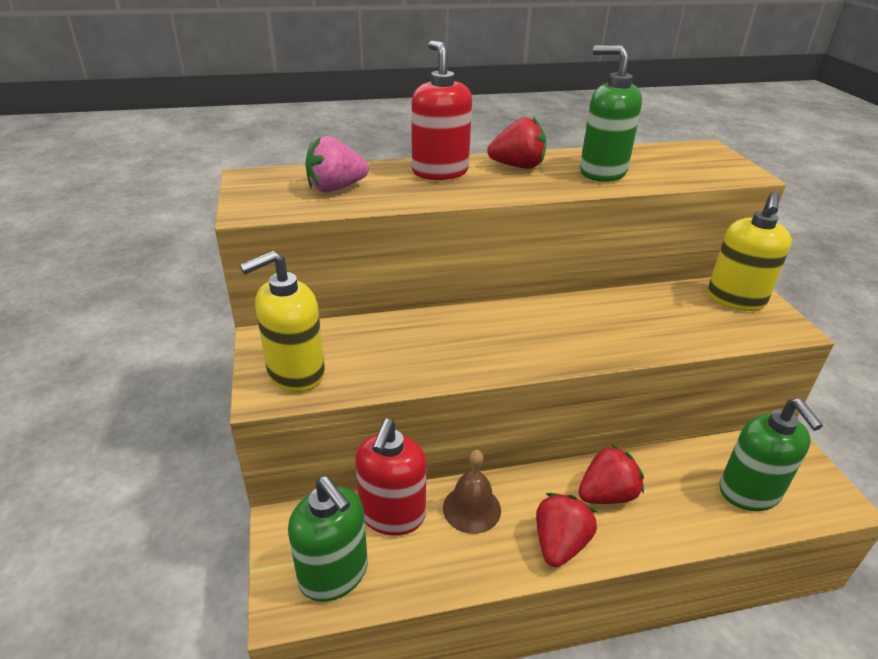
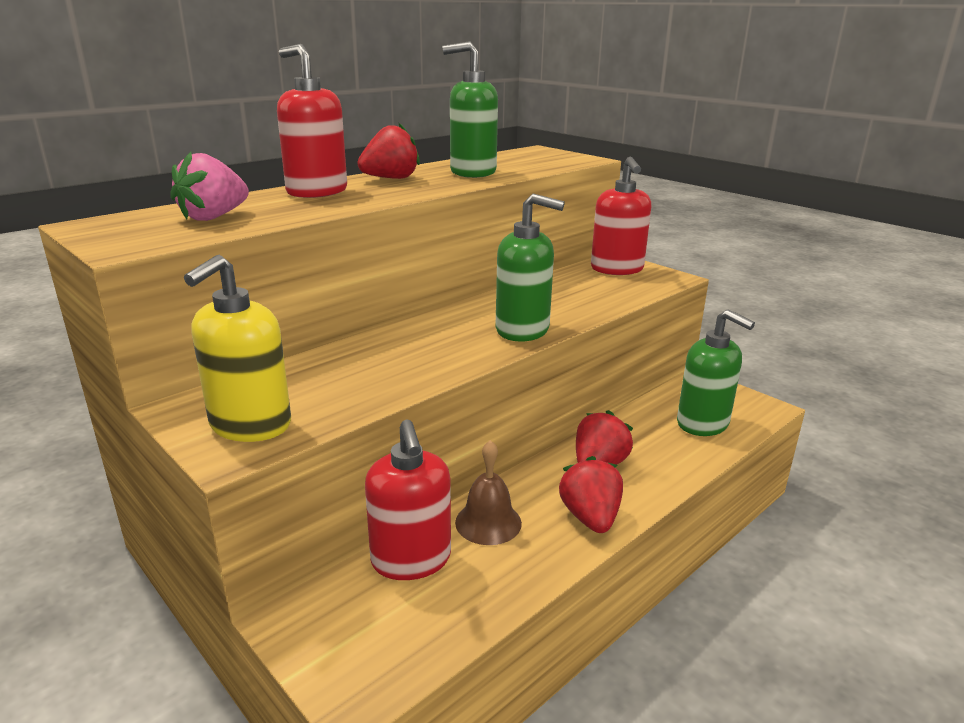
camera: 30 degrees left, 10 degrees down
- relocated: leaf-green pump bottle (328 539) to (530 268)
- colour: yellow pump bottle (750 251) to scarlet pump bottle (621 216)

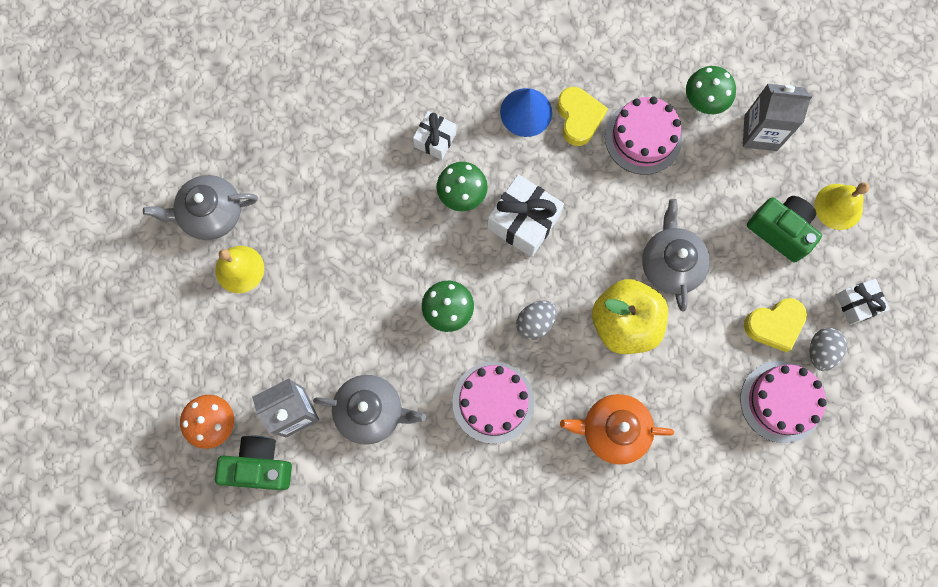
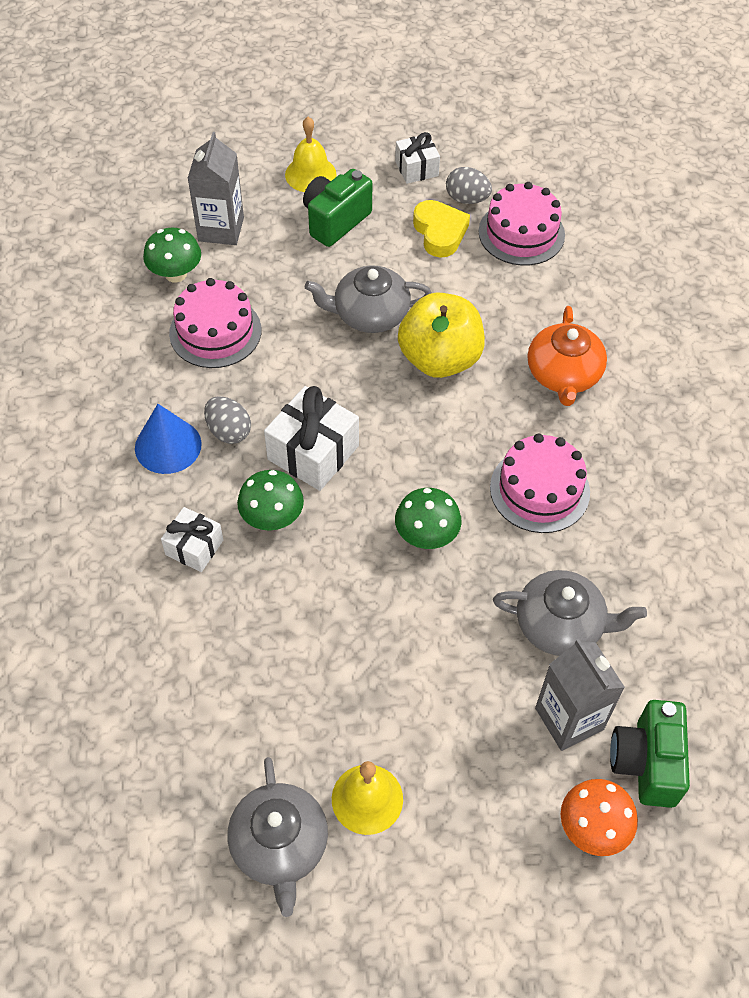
camera: 90 degrees left, 20 degrees down
- spun: grey teapot (369 410) = (570 613) 90 degrees clockwise
- relocated: grey toy egg (536 320) to (227 420)
- missing: yellow heart shape (582 116)

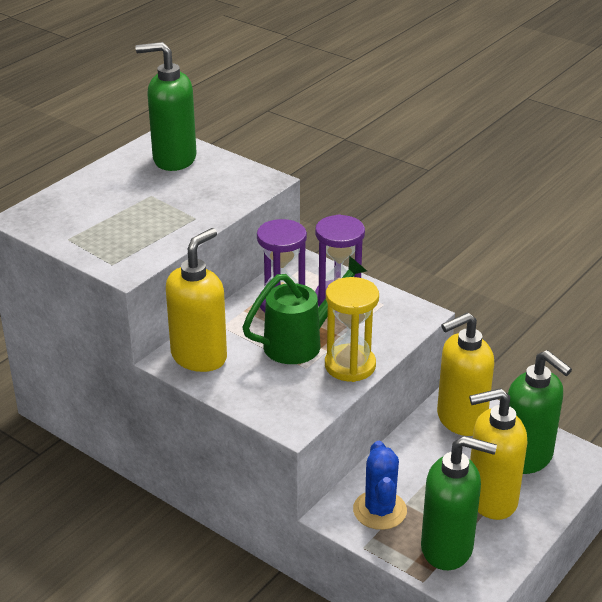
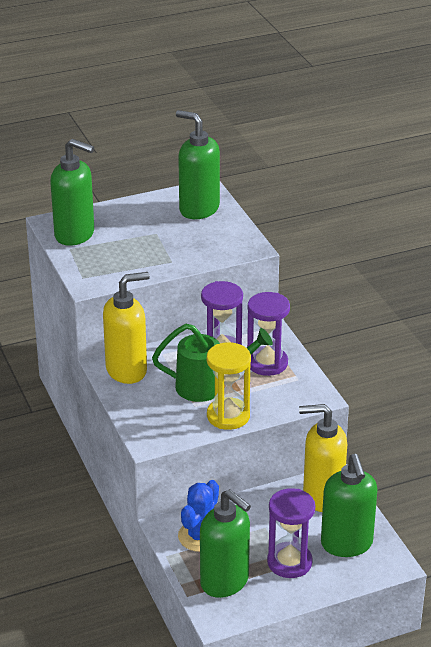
camera: 30 degrees right, 0 degrees up
- exchanged: yellow pump bottle (498 454) to purple hourglass (291 533)
- appeared: leaf-green pump bottle (72 192)

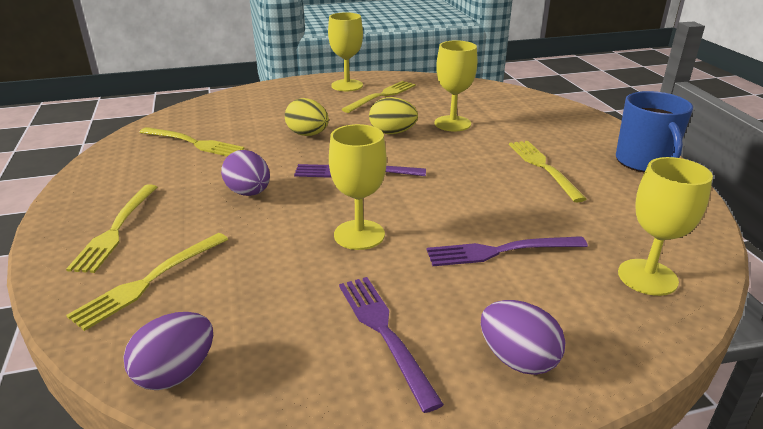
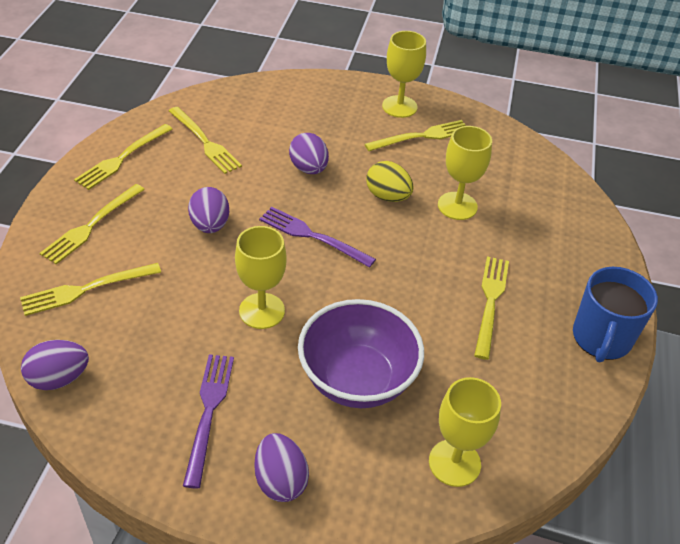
camera: 25 degrees right, 15 degrees up
- colour: yellow toy egg (307 117) to purple toy egg (309 153)
- exchanged: purple fork (507 251) to purple serving bowl (361 353)
- appeared: yellow fork (123 157)

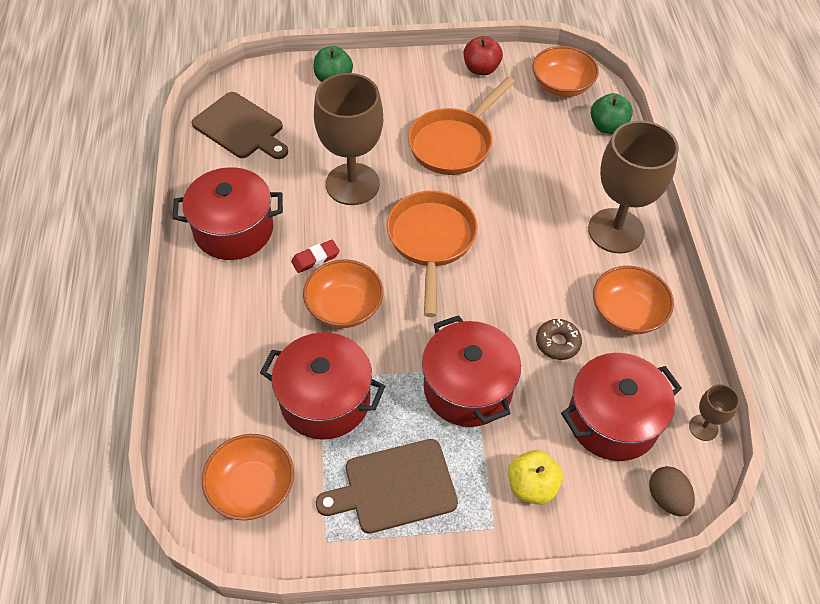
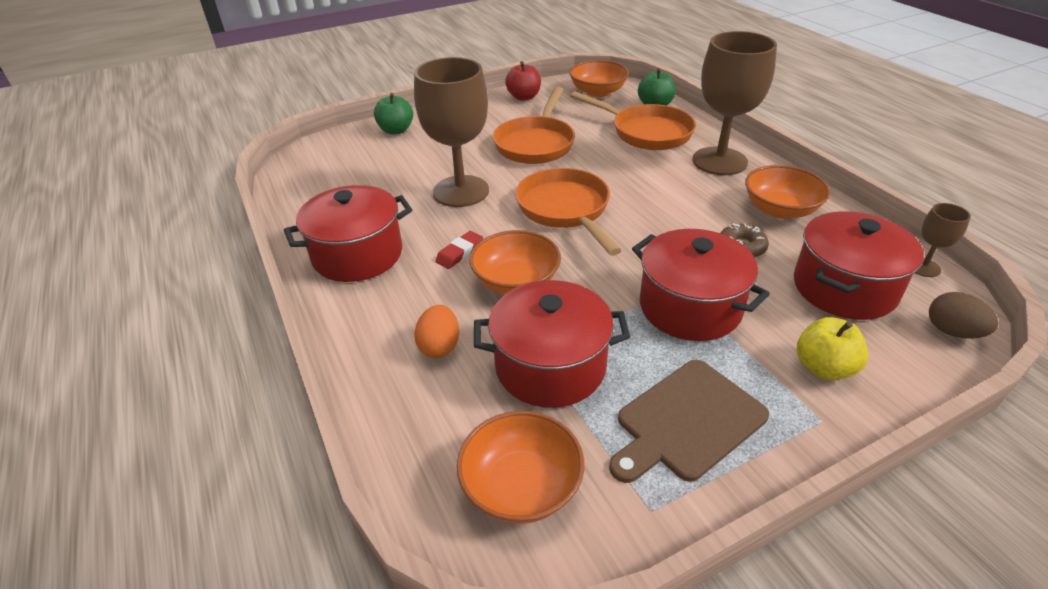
camera: 20 degrees left, 15 degrees down
- missing: brown bread board (240 125)
- appeared: orange toy egg (436 331)
- appeared: orange pan (633 120)

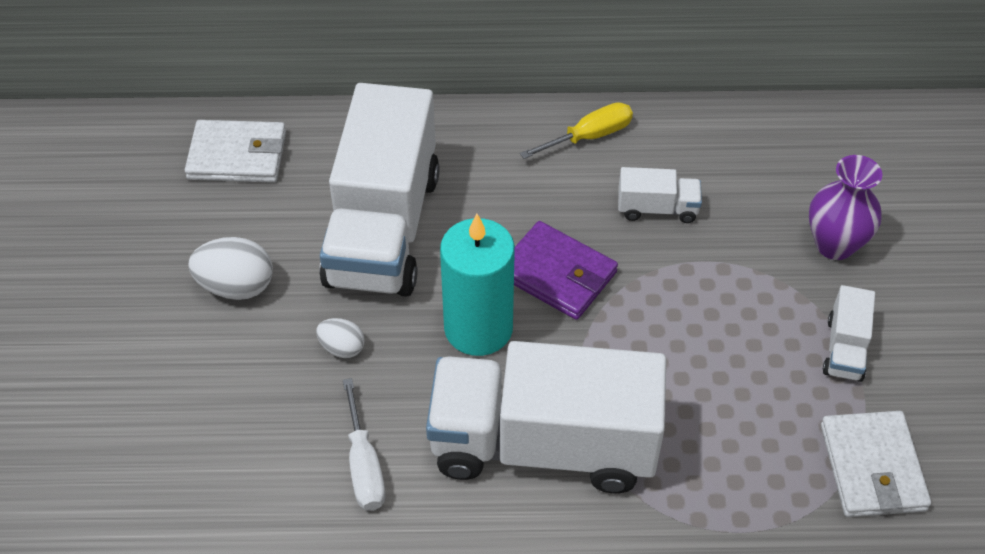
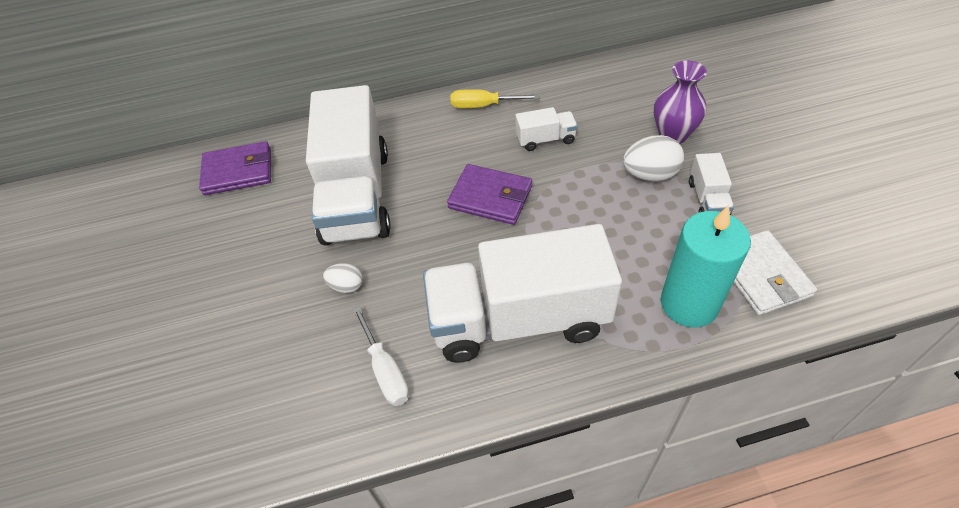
camera: 10 degrees left, 0 degrees up
- colour: white billfold (235 151) to purple billfold (235 168)
- relocated: white toy egg (230 268) to (653 158)
- relocated: turquoise wax candle (477 285) to (706 266)
- spun: yellow screwdriver (576 130) = (495 98) 135 degrees counterclockwise

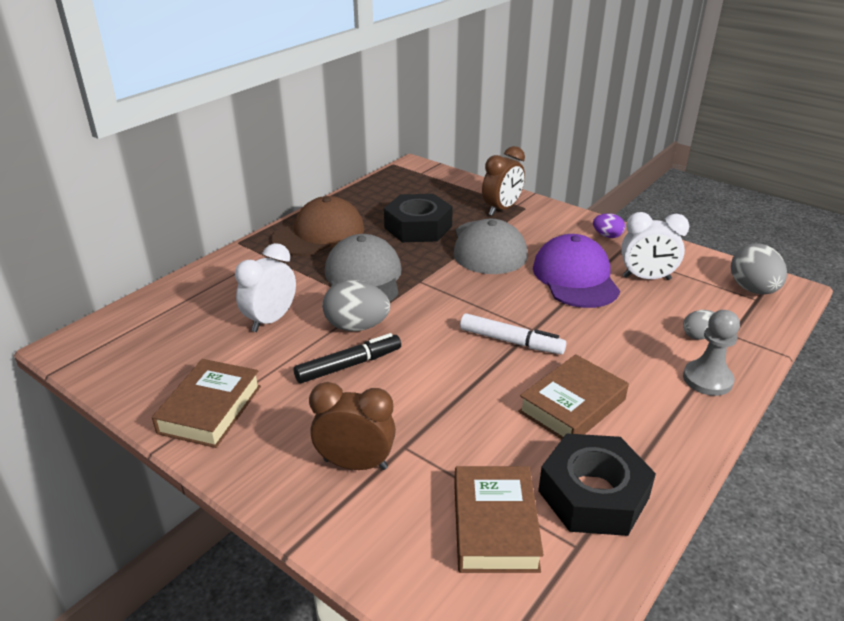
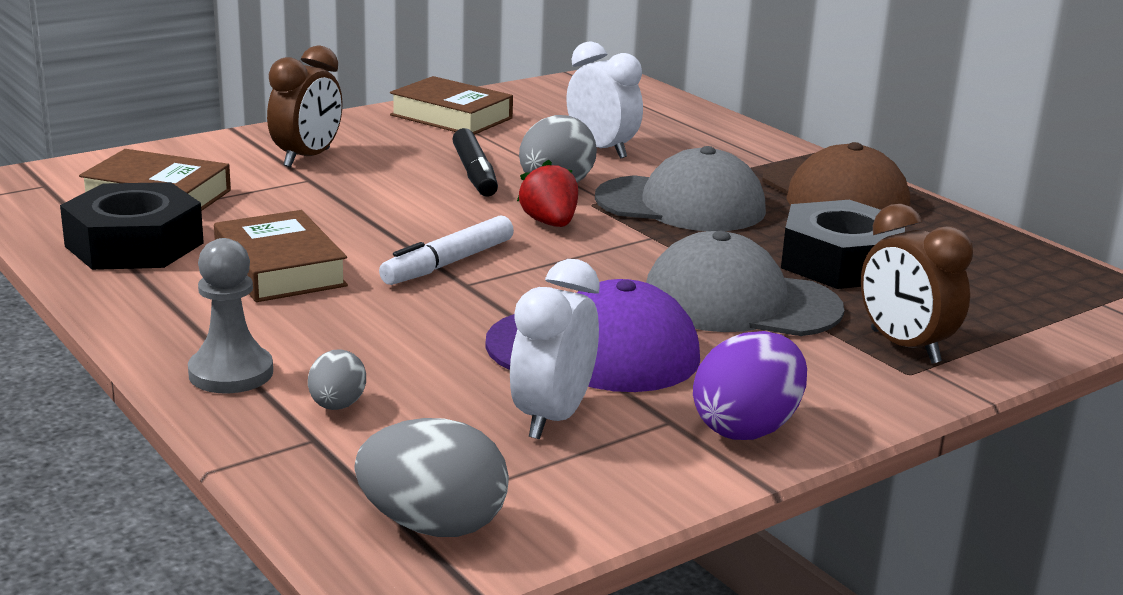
camera: 105 degrees right, 10 degrees down
- size: purple toy egg (609 225) = (750 385) x1.76
- appeared: scarlet strawberry (547 193)

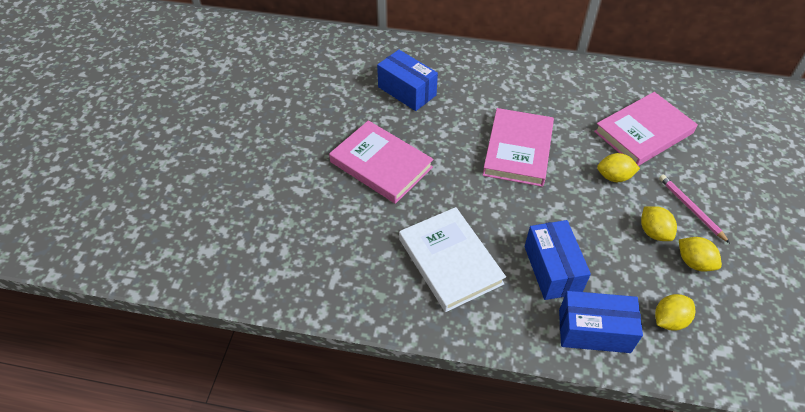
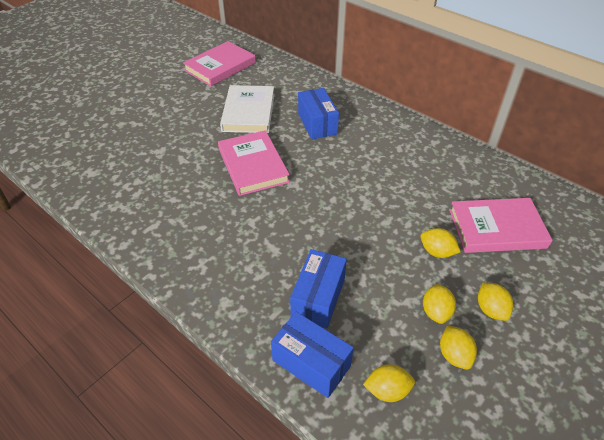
camera: 30 degrees right, 5 degrees down
- relocated: white hardback (452 259) to (247 109)
- relocated: rosy hardback (518 147) to (219 63)
- exchanged: rosy pencil (694 209) to yellow lemon (495 301)

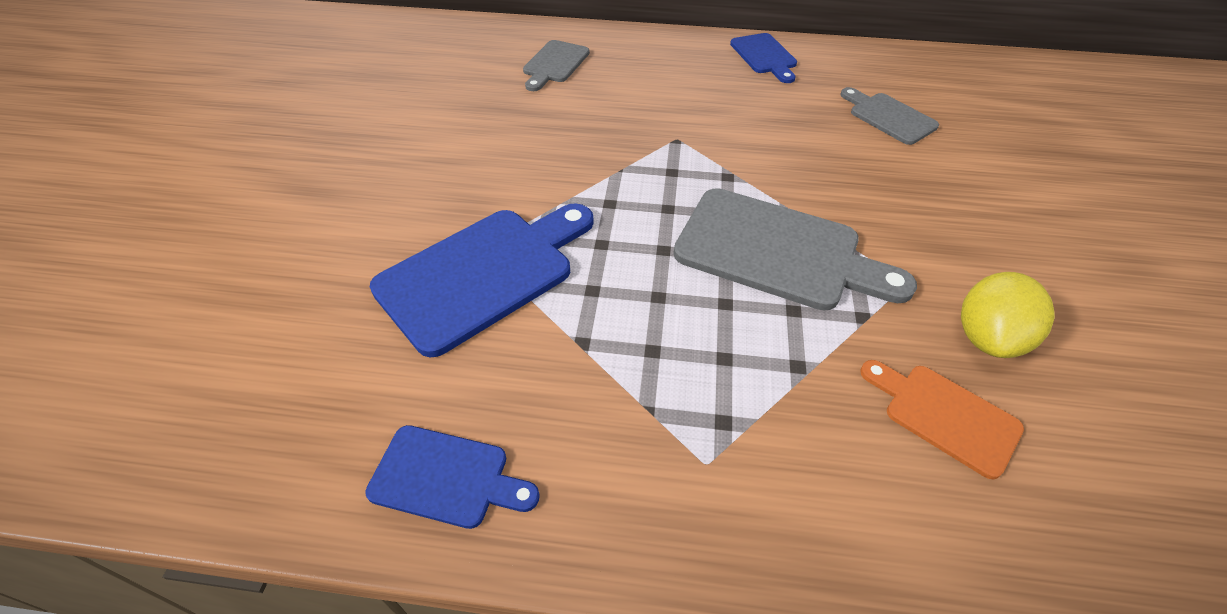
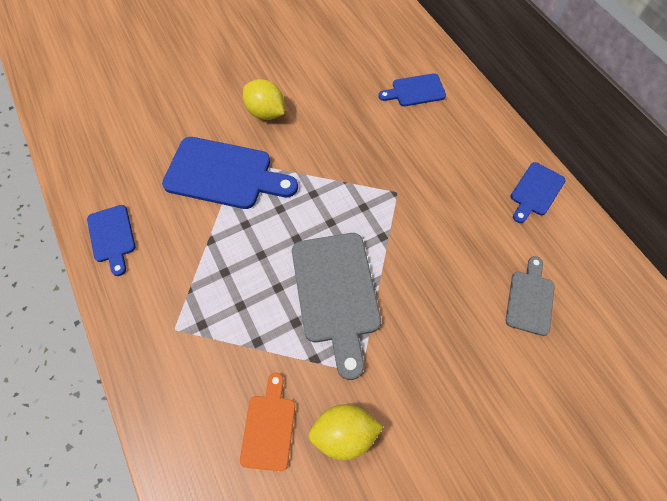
camera: 55 degrees right, 15 degrees up
- colour: grey bread board (556 65) to blue bread board (412 89)
- appeared: yellow lemon (264 99)

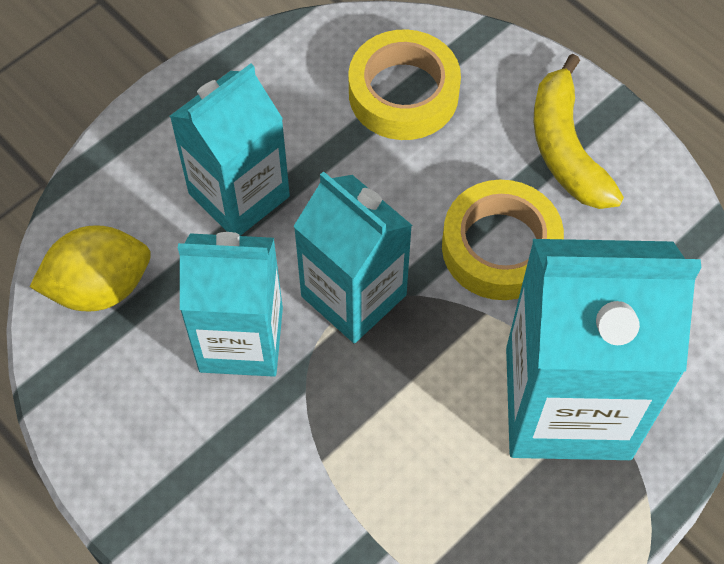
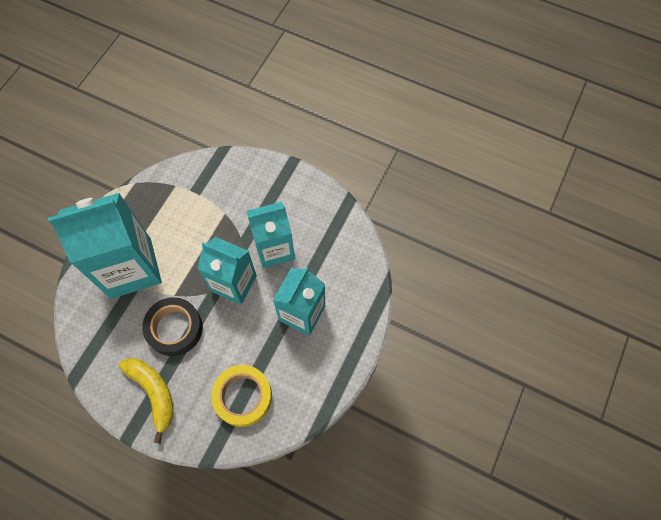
camera: 160 degrees right, 5 degrees up
- missing: yellow lemon (90 268)
- colour: yellow roll of tape (503 240) to ebony roll of tape (172 326)

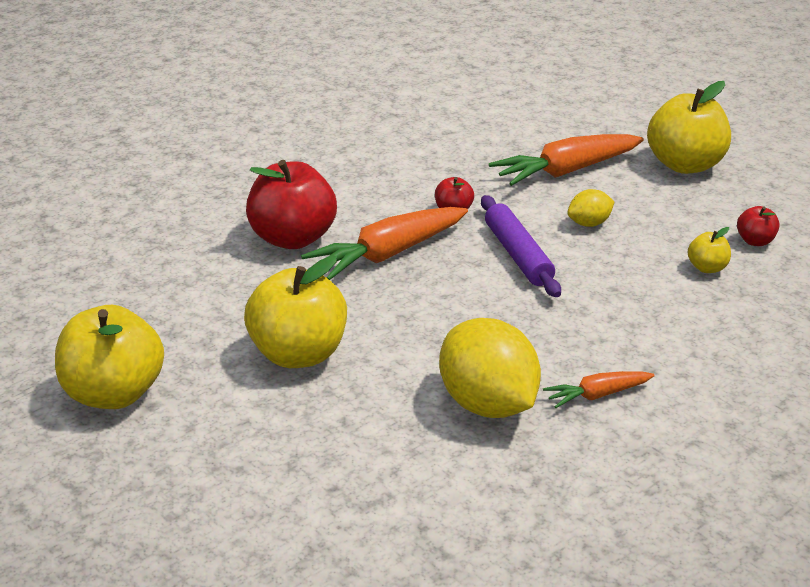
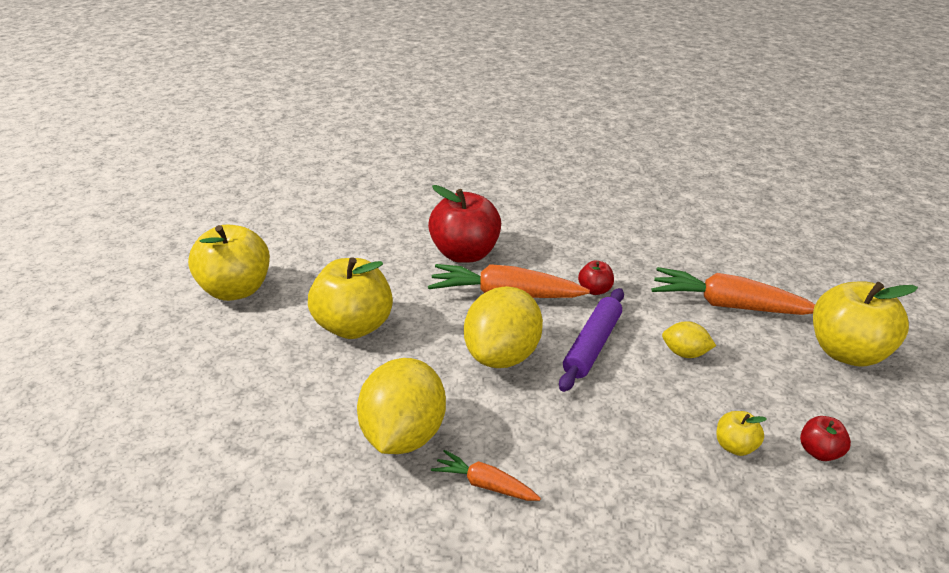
camera: 45 degrees right, 0 degrees up
- appeared: yellow lemon (503 327)

